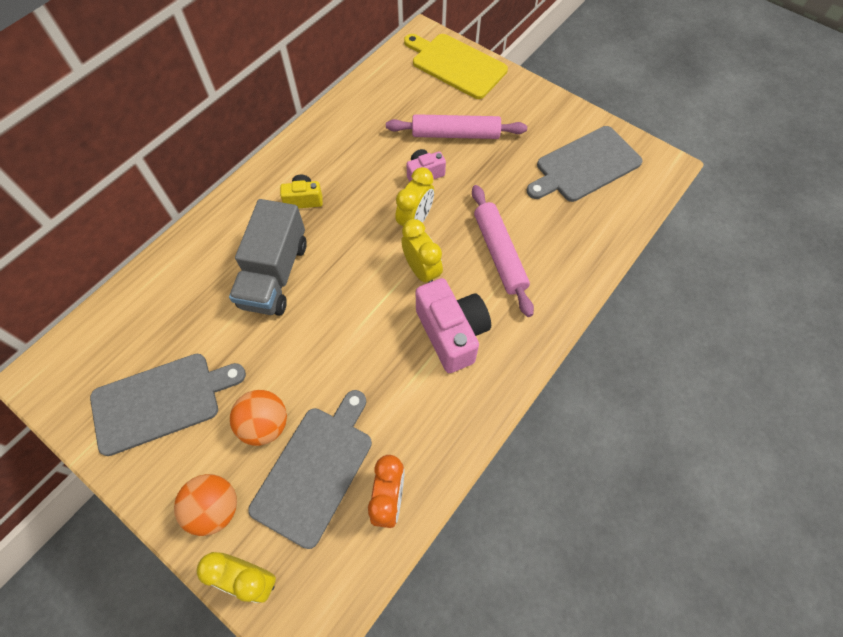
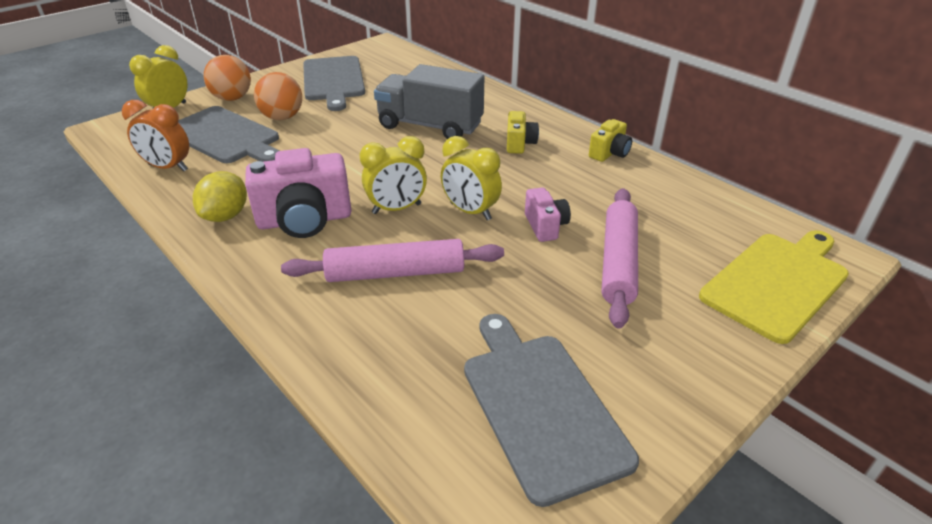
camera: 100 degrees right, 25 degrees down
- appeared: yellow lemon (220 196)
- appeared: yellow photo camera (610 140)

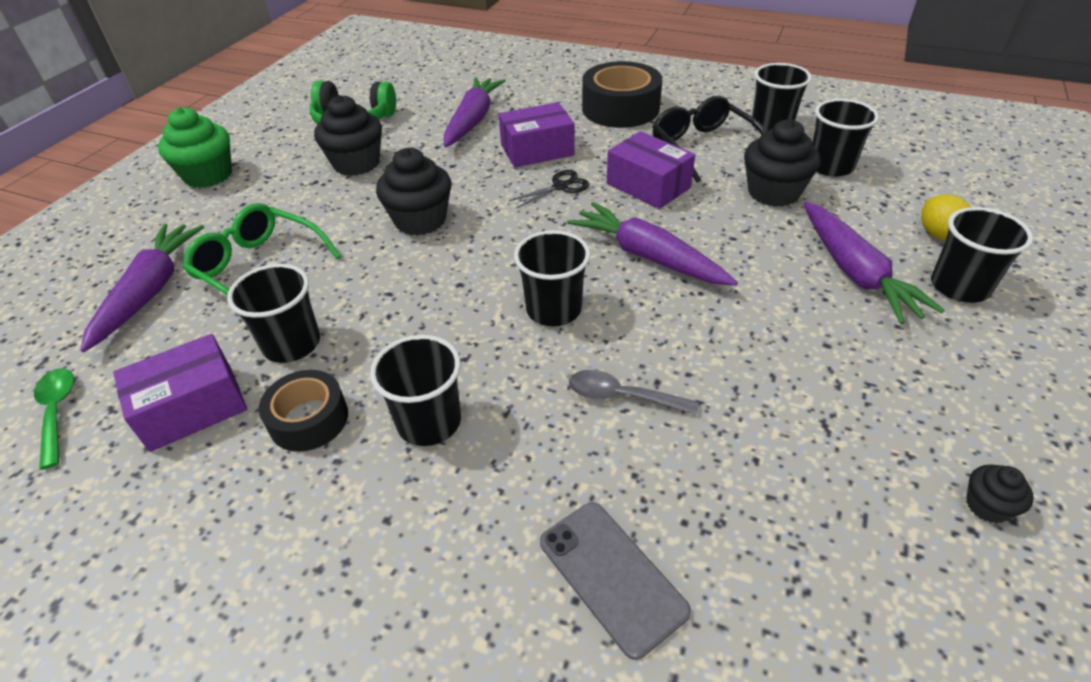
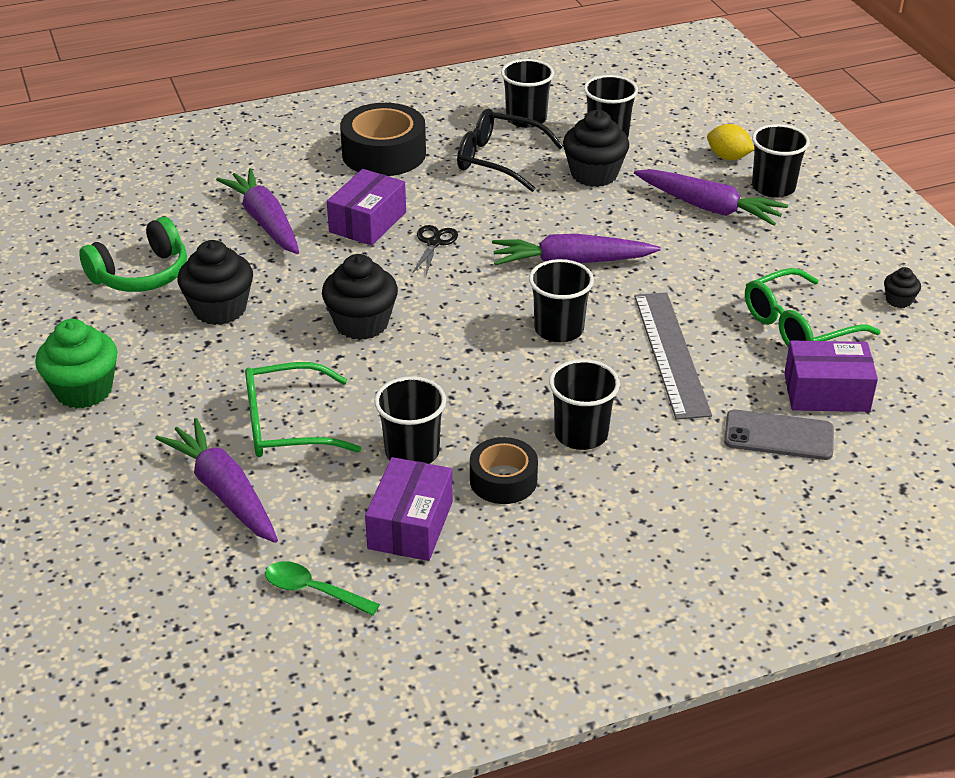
camera: 45 degrees left, 5 degrees down
- exchanged: grey spoon (634 392) to grey straightedge (673 356)
- relocated: purple package (651 170) to (831 376)
- appeared: leaf-green eyeglasses (813 307)

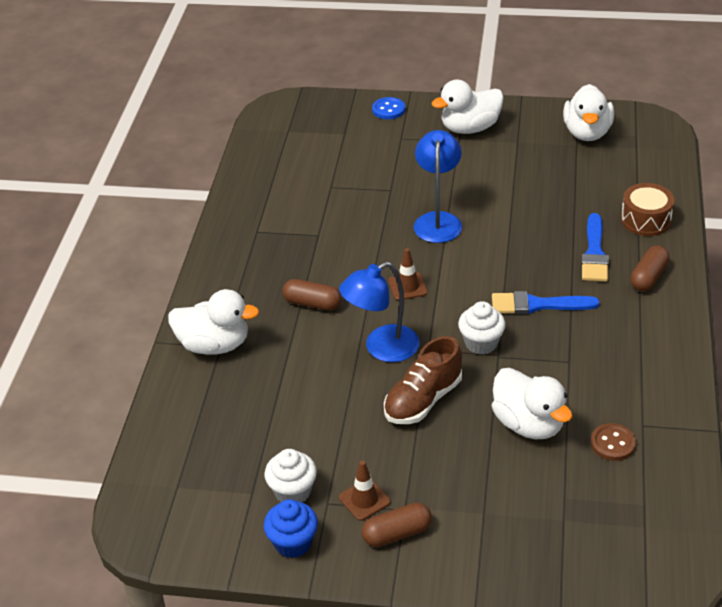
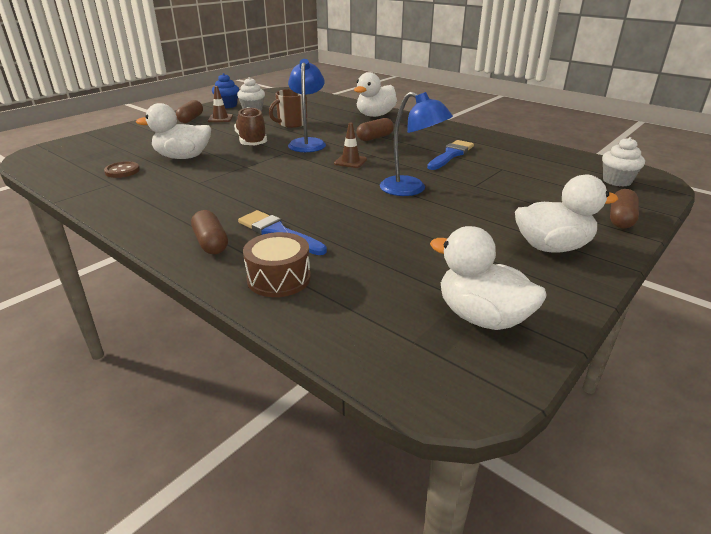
camera: 120 degrees right, 10 degrees down
- exchanged: blue sewing button (388 108) to brown capsule (624 208)
- spun: white duck (468 107) = (566 213) 75 degrees clockwise
- relocated: white fairy cake (482 328) to (623 162)
- relocated: blue paint brush (546 302) to (450 155)
- appeared: brown mug (288 108)

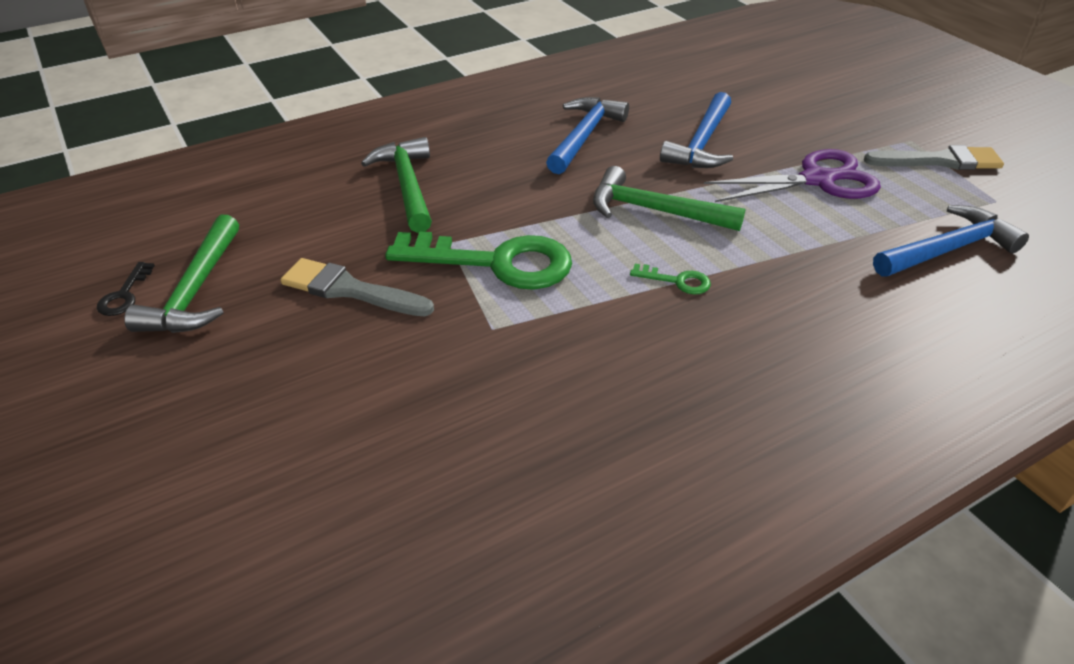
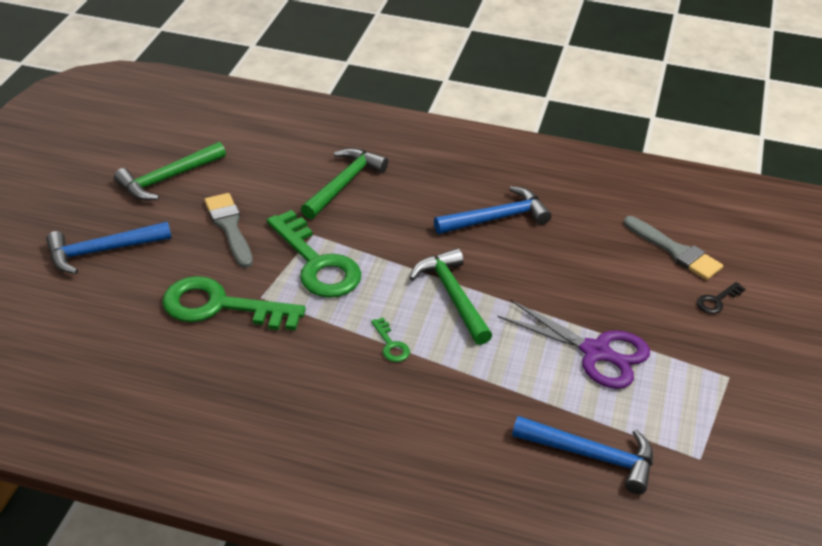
camera: 45 degrees right, 0 degrees up
- relocated: ebony latchkey (126 289) to (721 298)
- relocated: blue claw hammer (696 130) to (108 248)
- relocated: grey paint brush (934 157) to (673 248)
- appeared: leaf-green latchkey (234 303)

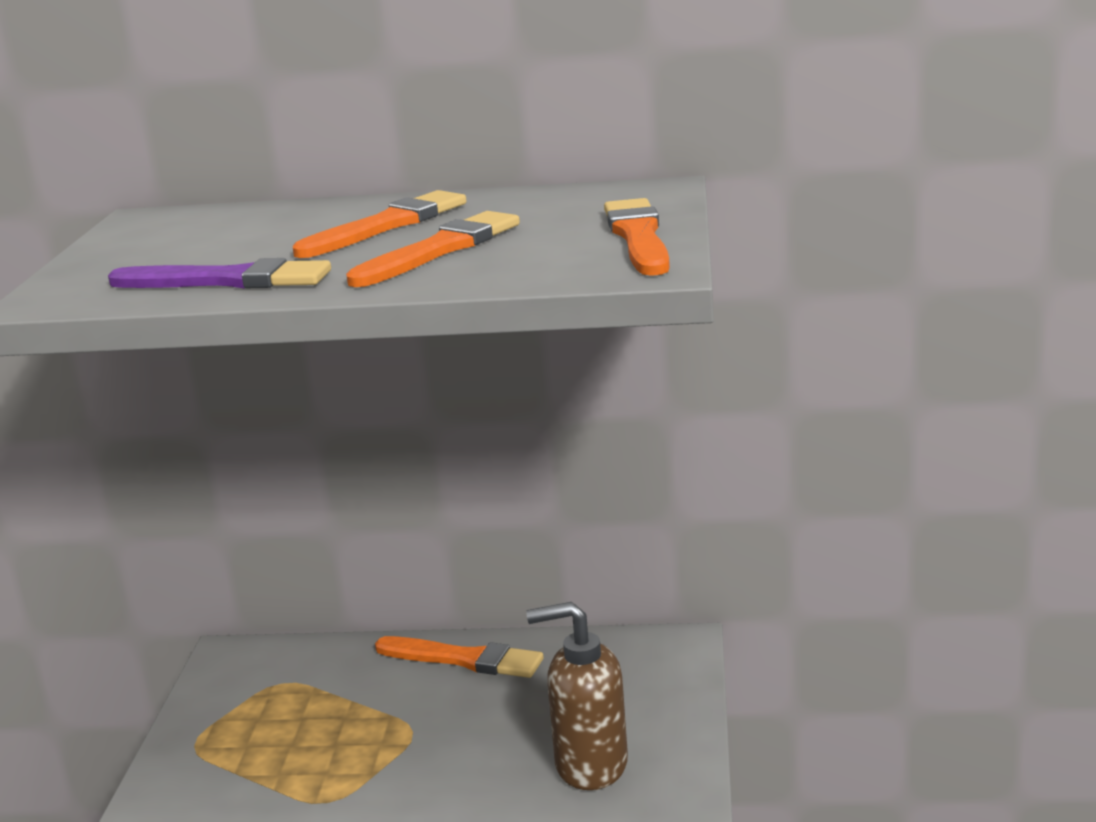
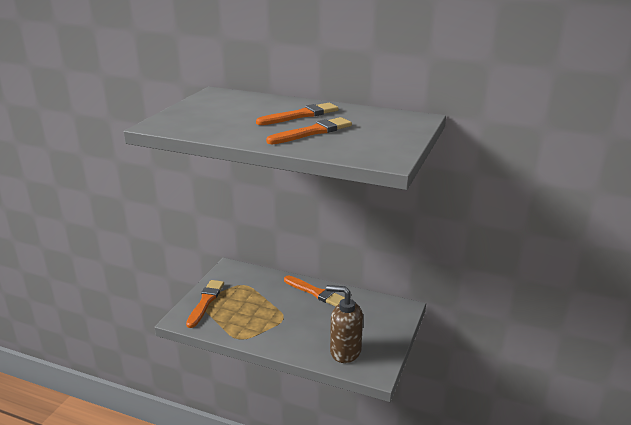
camera: 15 degrees right, 5 degrees up
- missing: purple paint brush (219 273)
- relocated: orange paint brush (637 237) to (205 304)

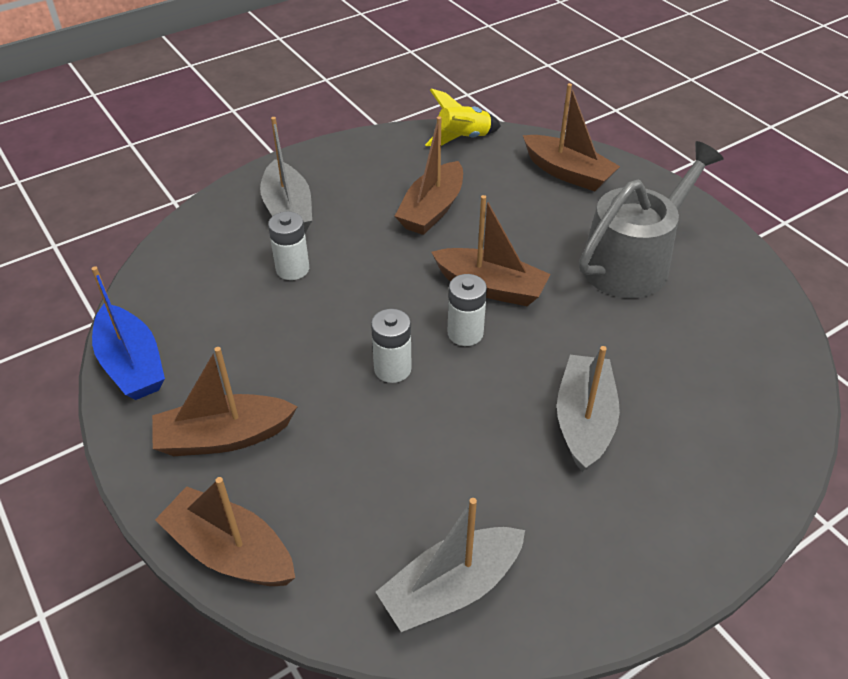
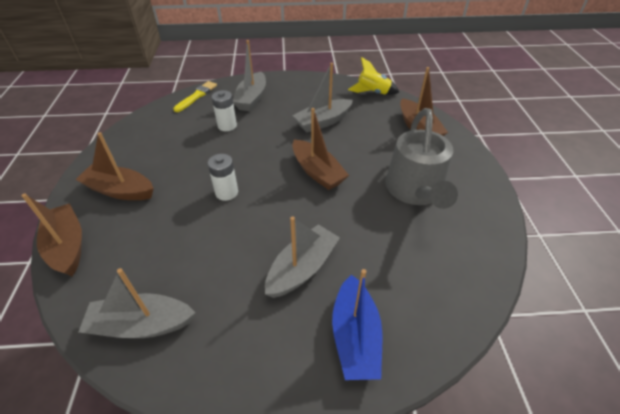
camera: 30 degrees right, 0 degrees up
- relocated: blue toy boat (128 333) to (357 324)
- colour: brown toy boat (429 175) to grey toy boat (322 97)
- missing: white power cell (467 310)
- spun: grey sprinkling can (651 219) = (421 158) 105 degrees clockwise
- appeared: yellow paint brush (195 96)

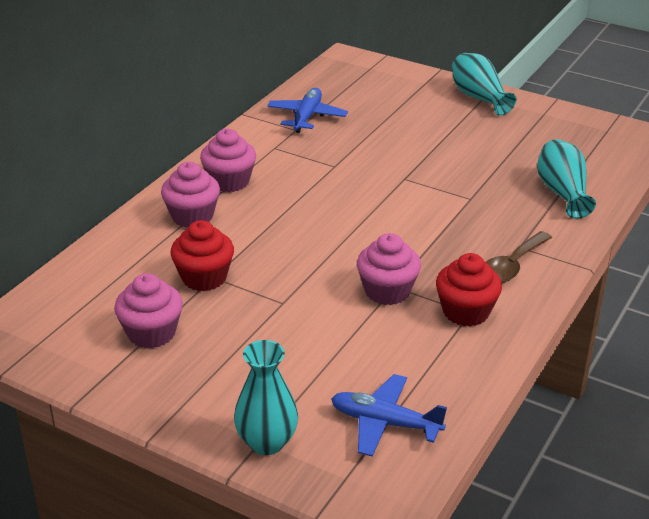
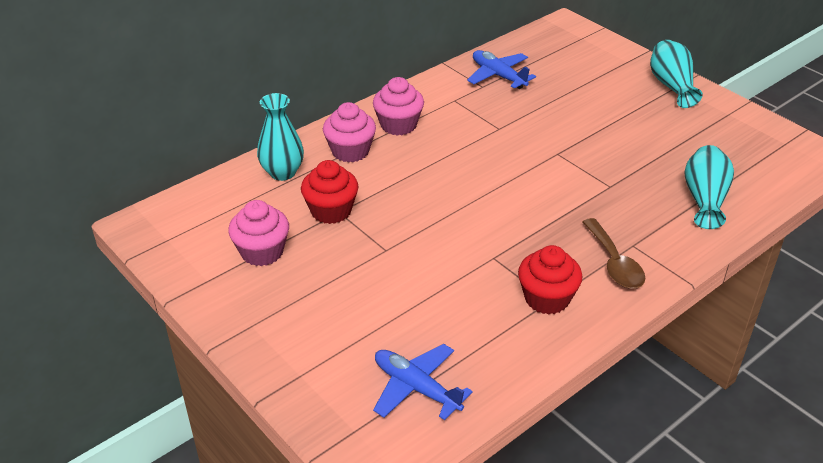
camera: 20 degrees right, 5 degrees up
- relocated: turquoise tall vase (266 397) to (280 137)
- spun: blue toy plane (307 110) = (501 69) 75 degrees counterclockwise
- missing: rosy fairy cake (389 269)
- spun: brown spoon (519 257) = (614 253) 75 degrees counterclockwise

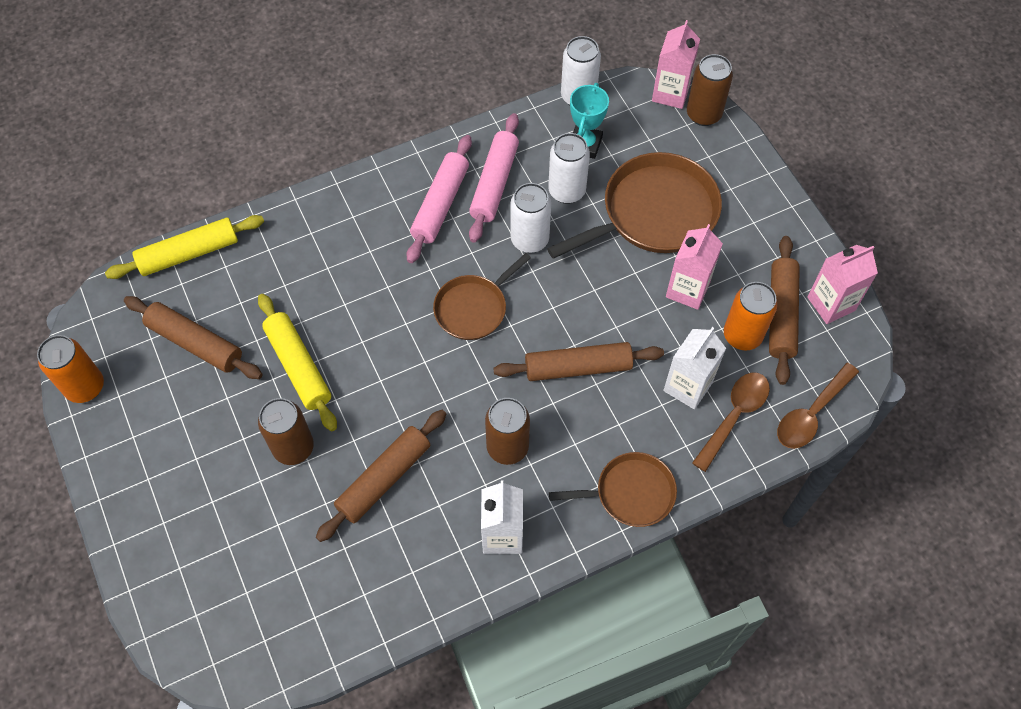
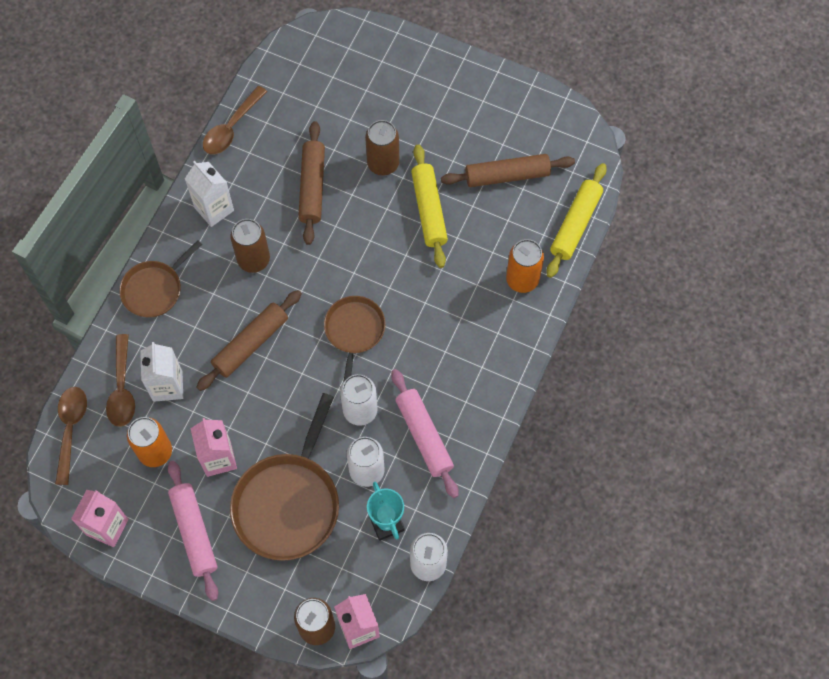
camera: 140 degrees right, 5 degrees up
- relocated: orange tin (70 369) to (525 266)
- spun: yellow pastry roller (297 362) = (429 206) 60 degrees clockwise
- relocated: rosy pastry roller (439 199) to (193 531)
- missing: brown pastry roller (784 310)
- appeared: brown spoon (235 120)

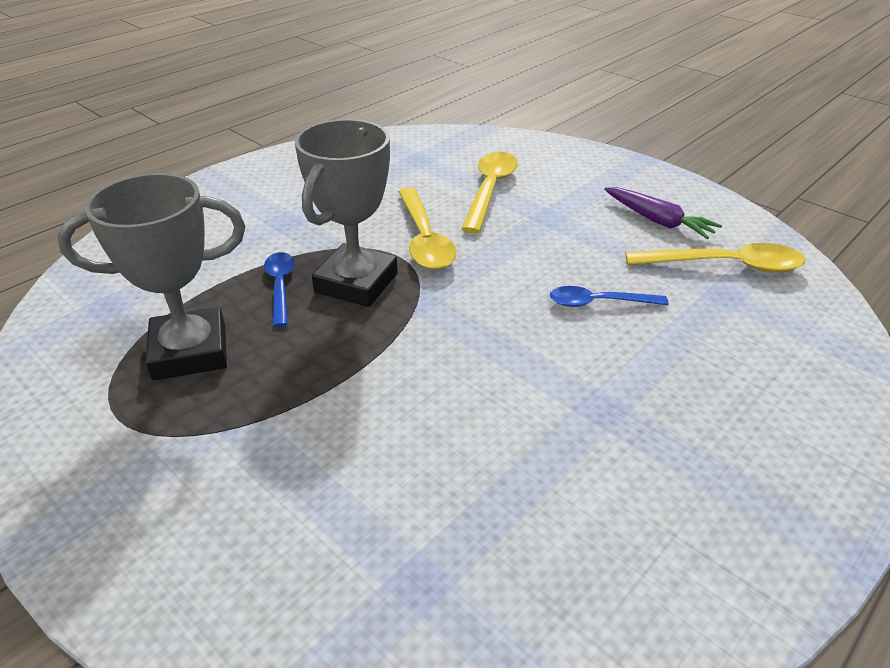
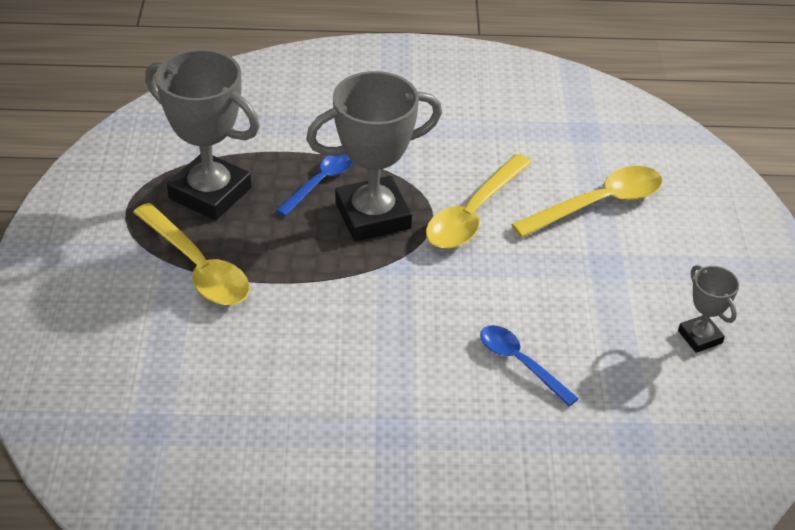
camera: 45 degrees right, 5 degrees up
- exchanged: purple root vegetable (663 213) to grey trophy (708 309)
- relocated: yellow spoon (715 258) to (191 254)

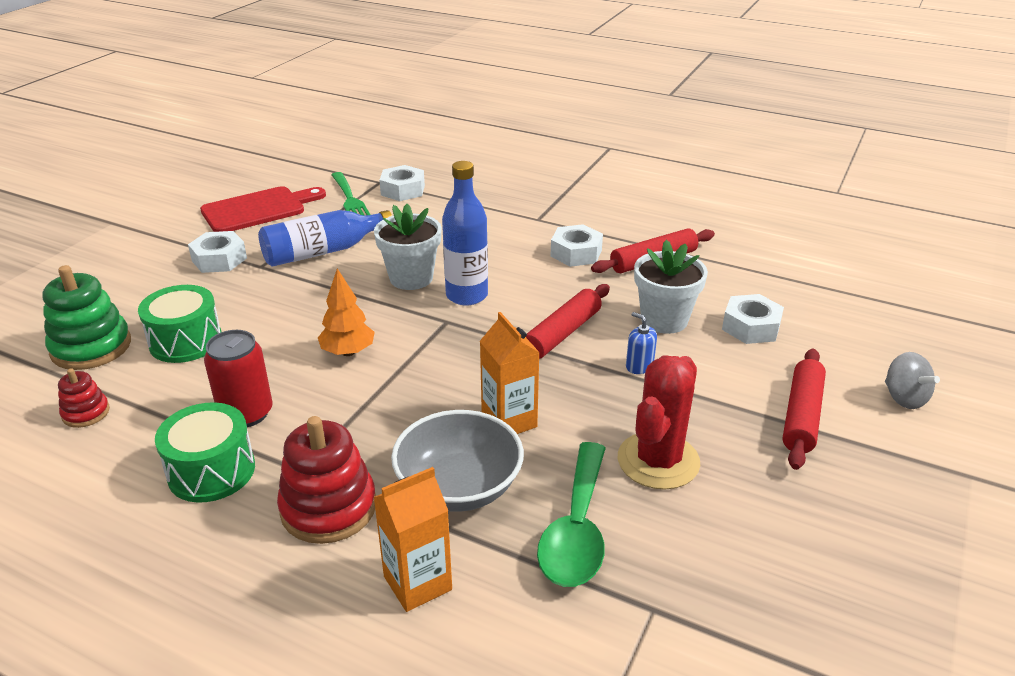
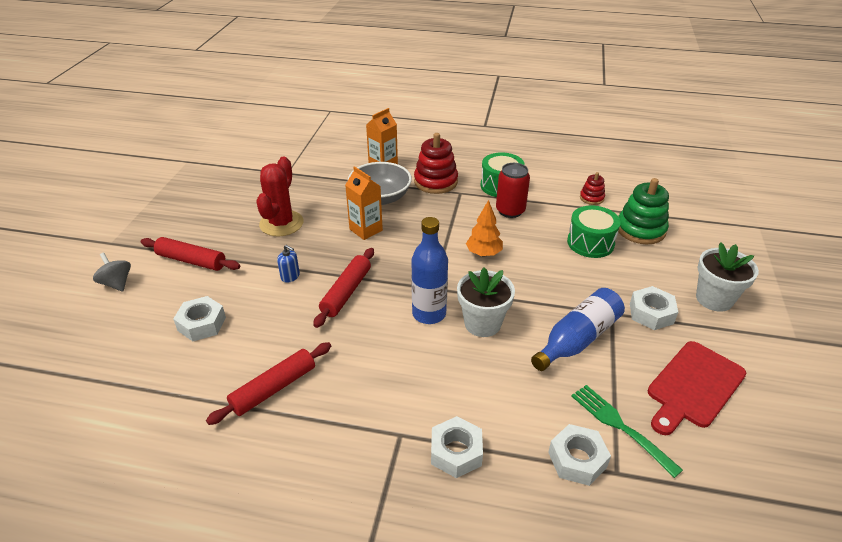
camera: 165 degrees right, 5 degrees up
- missing: leaf-green spoon (571 514)
- relocated: white hex nut (577 245) to (457 447)
- relocated: white potted plant (671 287) to (727 277)
- spun: scarlet pastry roller (804 409) = (190 254) 75 degrees counterclockwise

